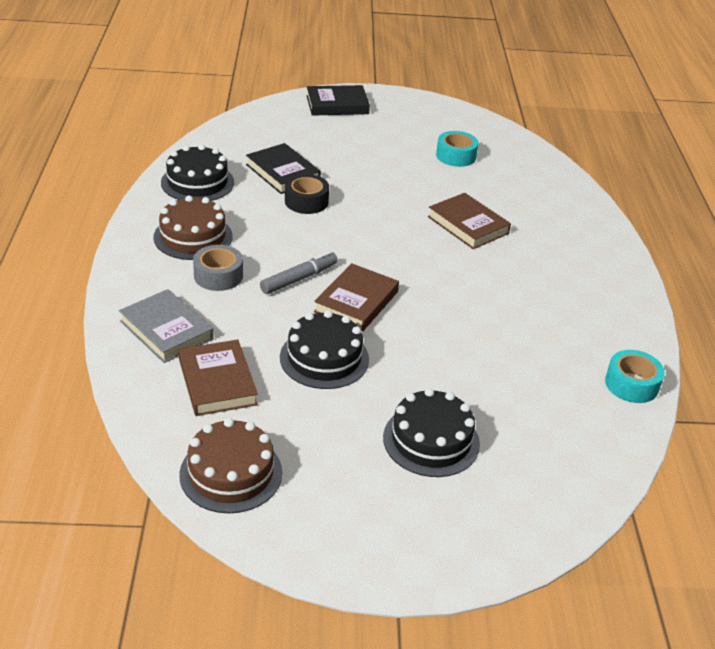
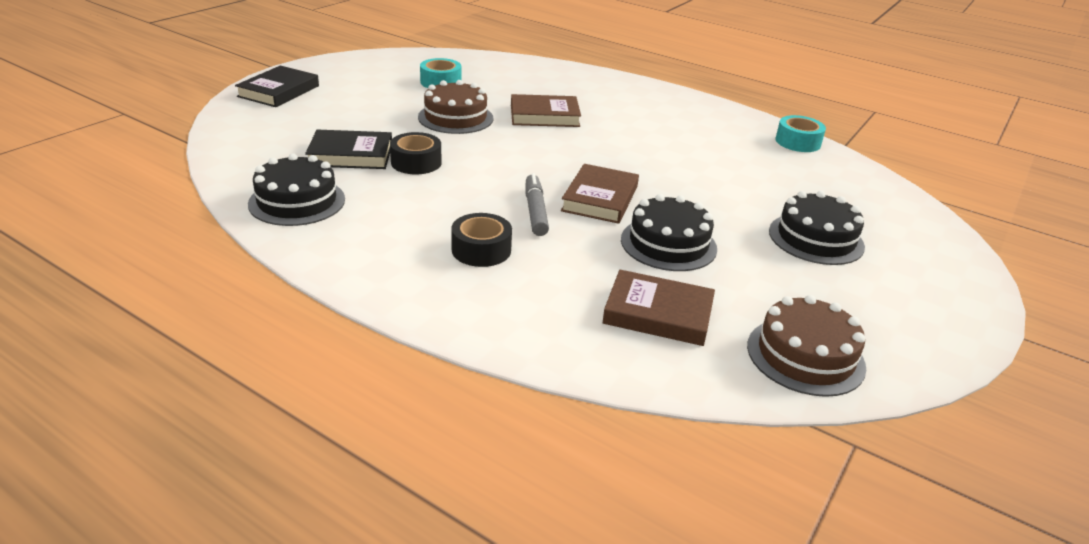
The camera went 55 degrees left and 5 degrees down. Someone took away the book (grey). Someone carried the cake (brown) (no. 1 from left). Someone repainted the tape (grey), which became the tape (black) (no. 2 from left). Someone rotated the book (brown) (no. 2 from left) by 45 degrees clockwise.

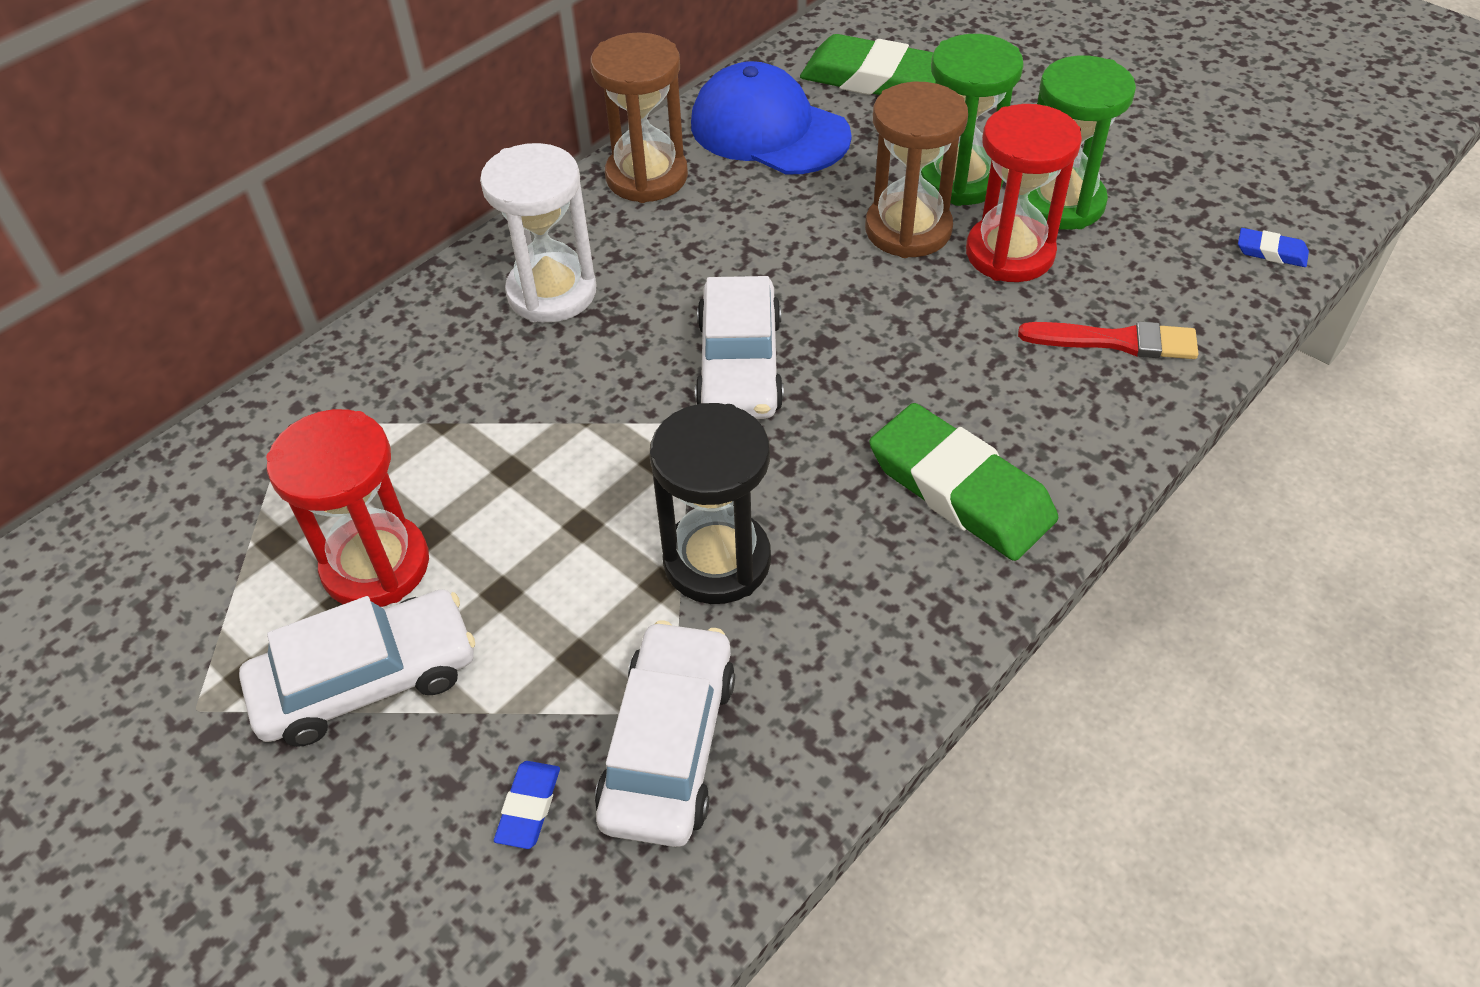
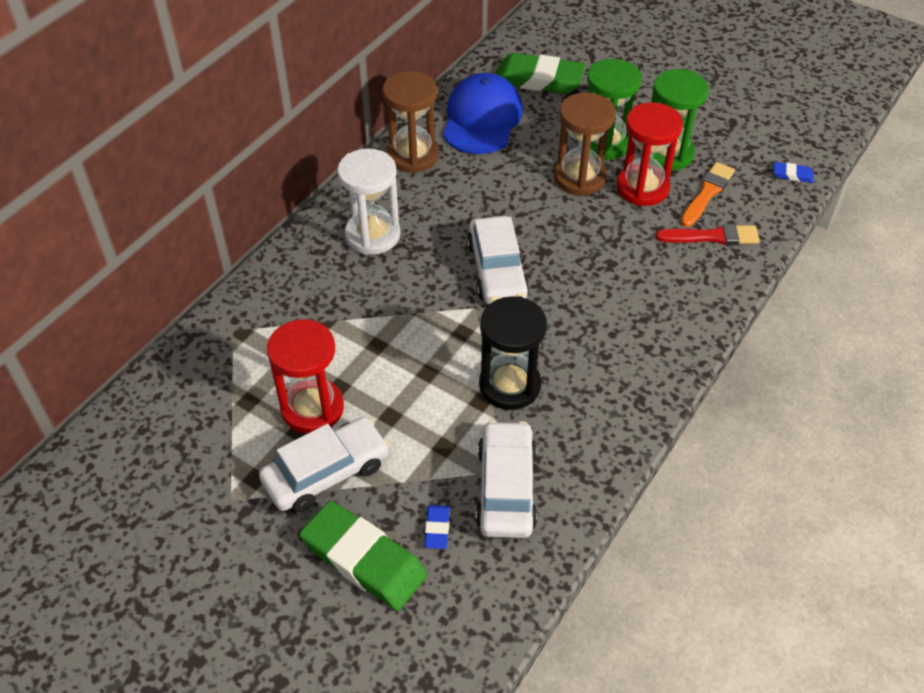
The camera went 10 degrees left and 0 degrees up. Someone put down the brush (orange). Someone carried the eraser (green) (no. 2 from left in the first image). Someone rotated the cap (blue) by 75 degrees clockwise.

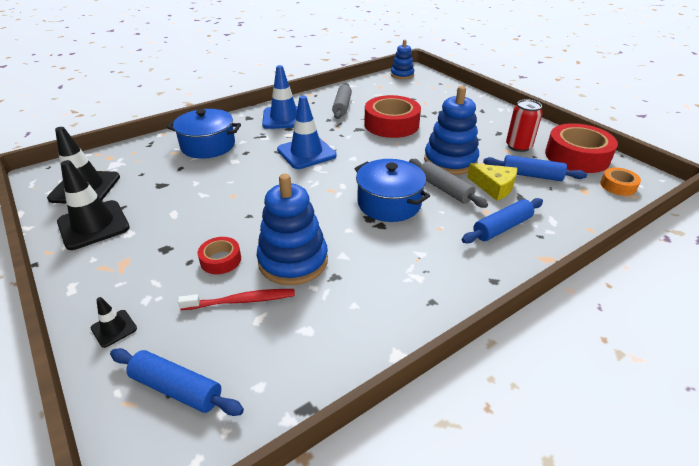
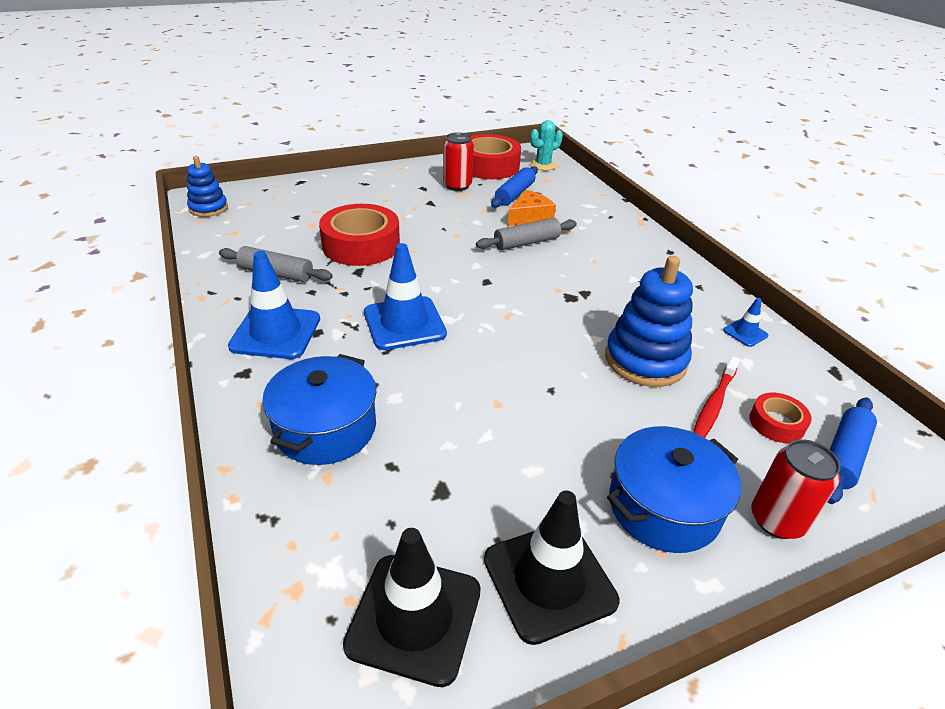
The camera went 80 degrees left and 0 degrees up. Someone took away the stacking toy (blue) (no. 3 from left). Someone took away the rolling pin (blue) (no. 2 from left). Someone put down the traffic cone (blue) (no. 3 from left). Someone carried the tape (red) (no. 1 from left in the first image). Someone carried the pot (blue) (no. 2 from left). Someone swapped the traffic cone (black) (no. 3 from left) for the can (red) (no. 2 from left). Someone swapped the tape (orange) for the cactus (turquoise). Someone repainted the cheese (yellow), which became the cheese (orange). Someone rotated the toothbrush (red) by 150 degrees counterclockwise.

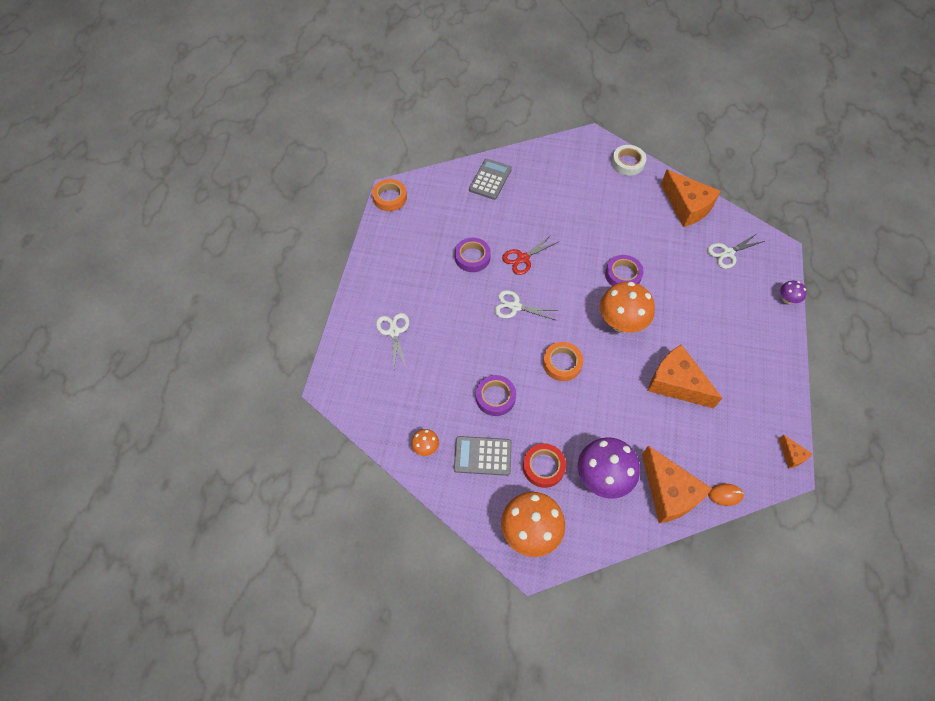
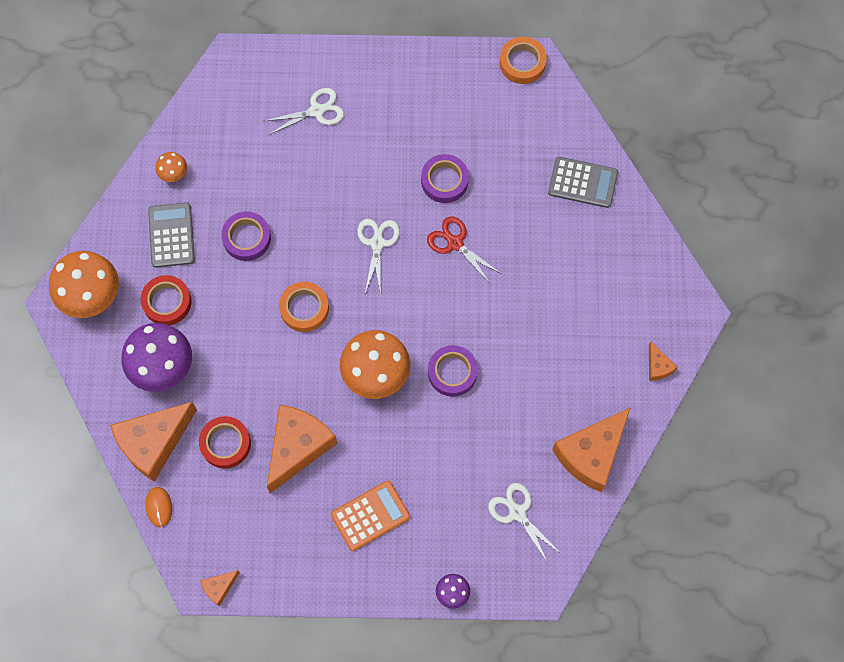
The camera went 80 degrees right and 10 degrees up. Someone put down the tape (red) (no. 2 from left). Someone put down the calculator (orange). Someone swapped the tape (white) for the cheese (orange) (no. 5 from left).

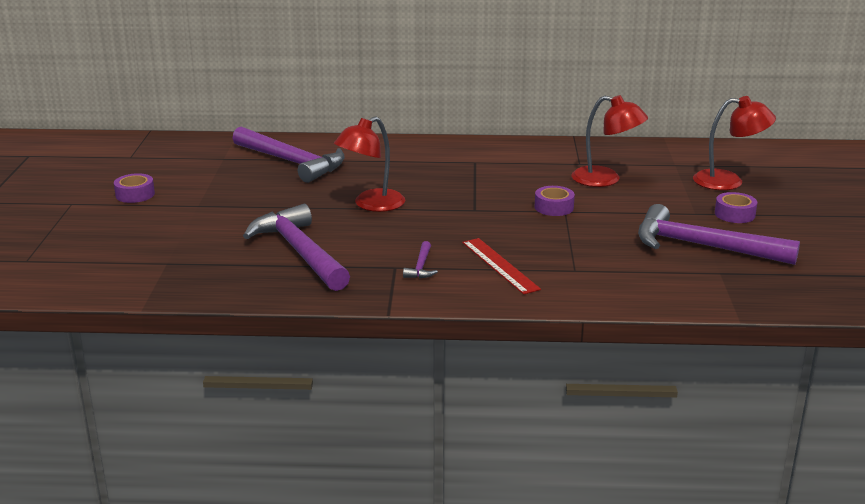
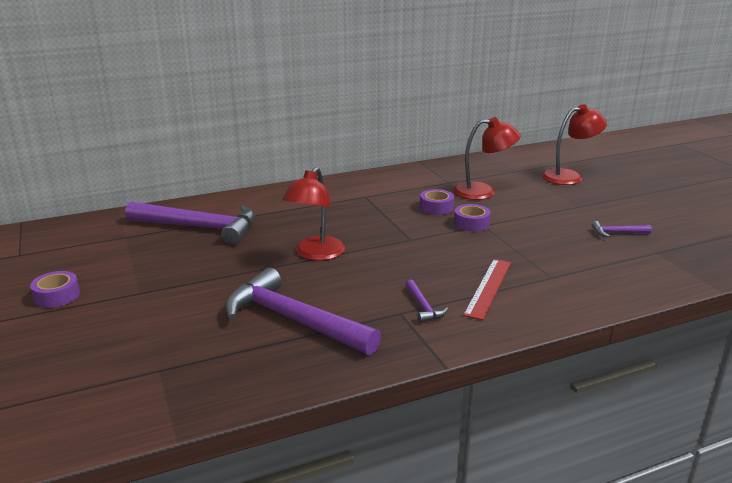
The camera went 25 degrees left and 0 degrees up. Someone carried the tape (purple) (no. 3 from left in the first image). Someone rotated the ruler (red) by 75 degrees clockwise. Someone scaled the hammer (purple) (no. 4 from left) by 0.41.

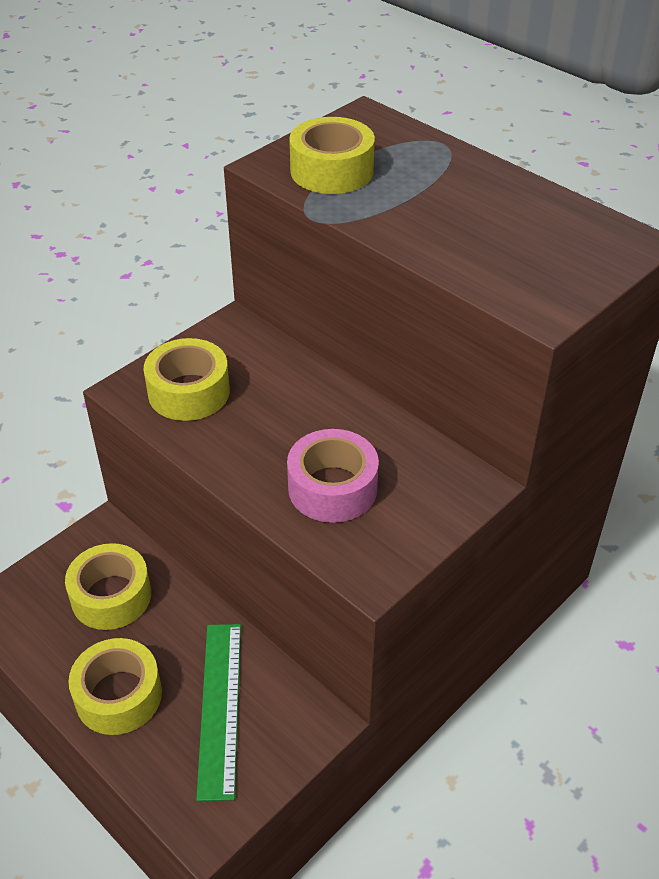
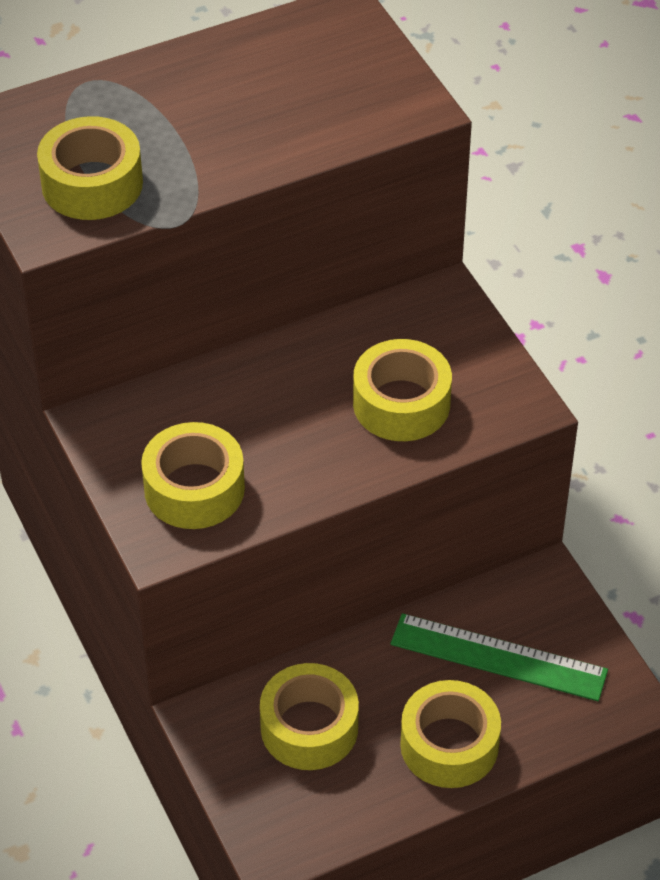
The camera went 70 degrees left and 5 degrees up. Someone repainted the tape (pink), which became the tape (yellow) (no. 4 from left).

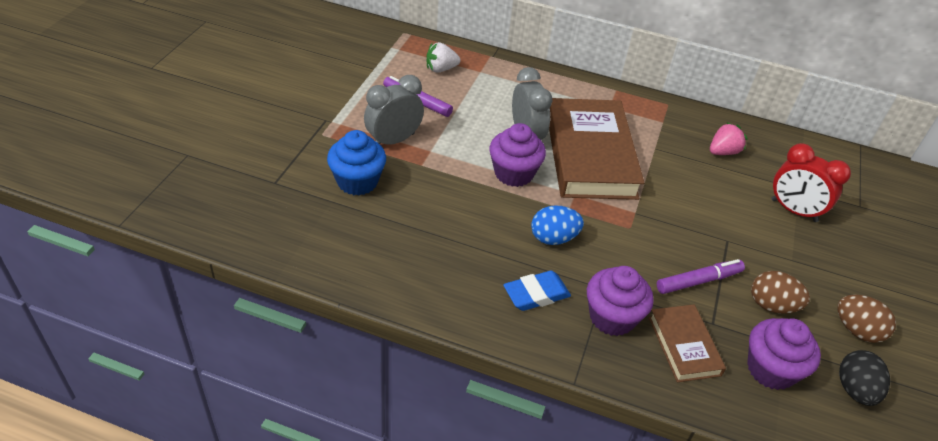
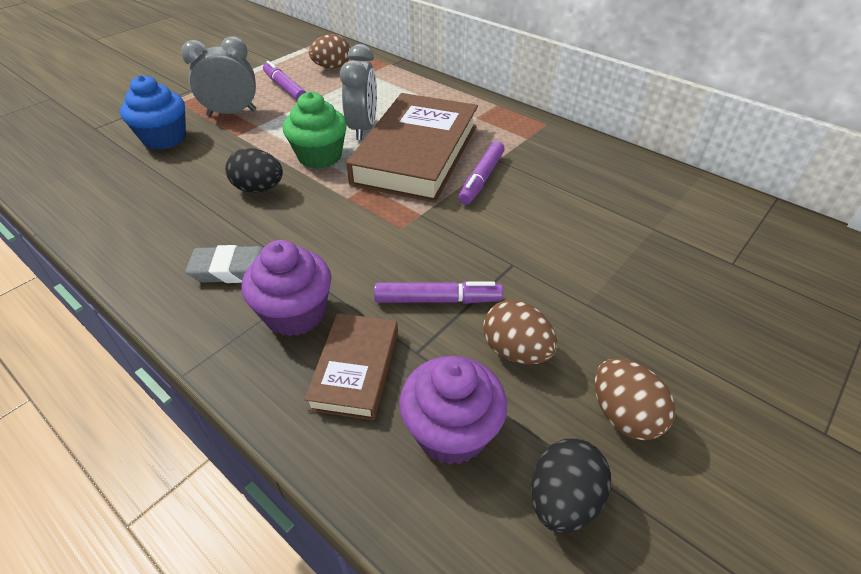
The camera went 25 degrees right and 0 degrees up. Someone took away the egg (blue). Someone took away the strawberry (pink). Someone took away the clock (red). Someone put down the egg (black) (no. 1 from left). Someone put down the marker (purple) (no. 3 from left). Someone swapped the strawberry (white) for the egg (brown) (no. 1 from left). Someone repainted the cupcake (purple) (no. 1 from left), which became the cupcake (green). Someone repainted the eraser (blue), which became the eraser (grey).

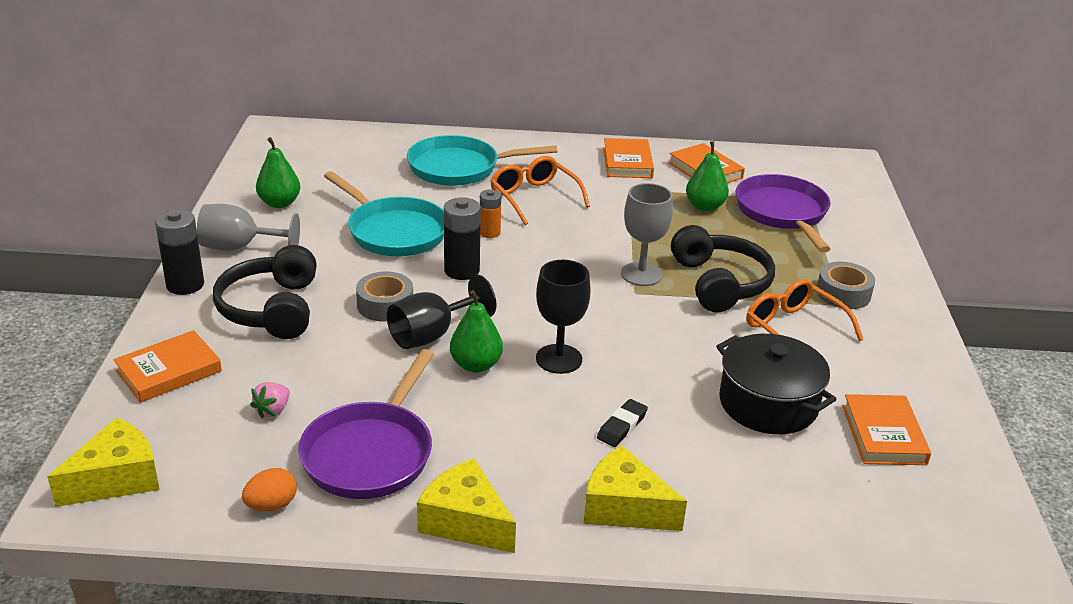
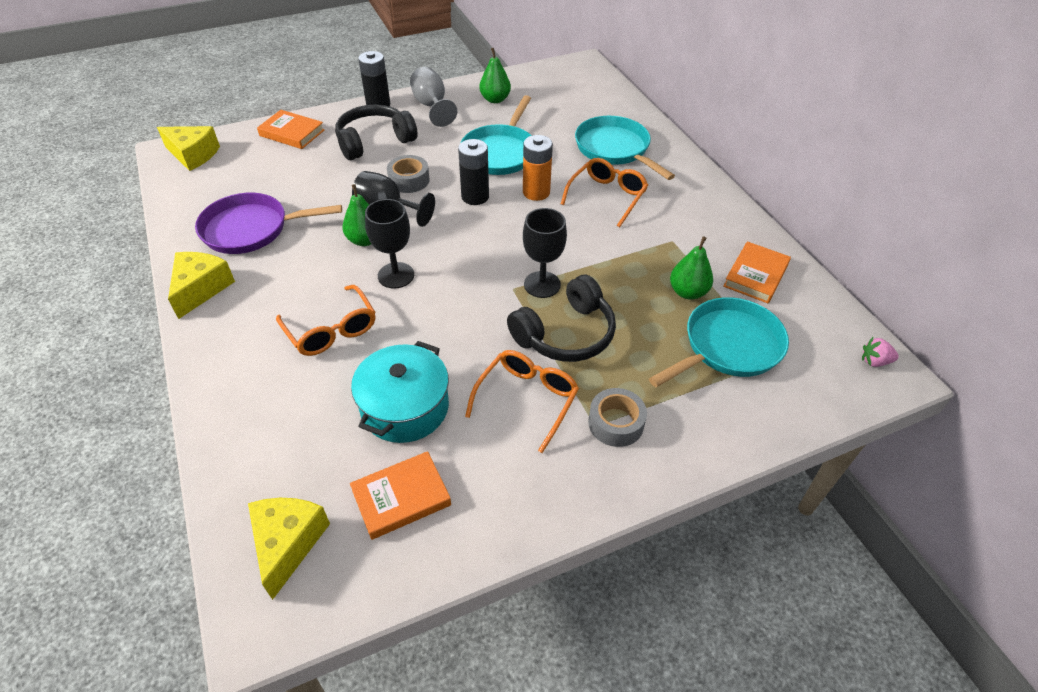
The camera went 65 degrees right and 15 degrees up. Someone took away the egg (orange). Someone took away the book (orange) (no. 2 from left). Someone carried the strawberry (pink). Someone carried the cheese (yellow) (no. 3 from left). Someone swapped the eraser (black) for the glasses (orange) (no. 1 from left). Someone repainted the goblet (grey) (no. 2 from left), which became the goblet (black) (no. 3 from left). Someone repainted the pot (black), which became the pot (turquoise). Someone repainted the pan (purple) (no. 2 from left), which became the pan (turquoise) (no. 3 from left). Someone scaled the battery (orange) by 1.60.

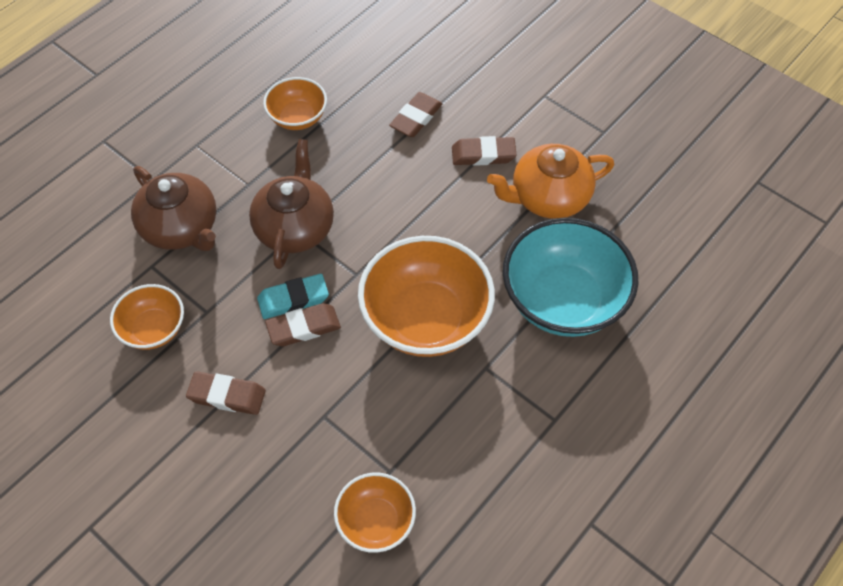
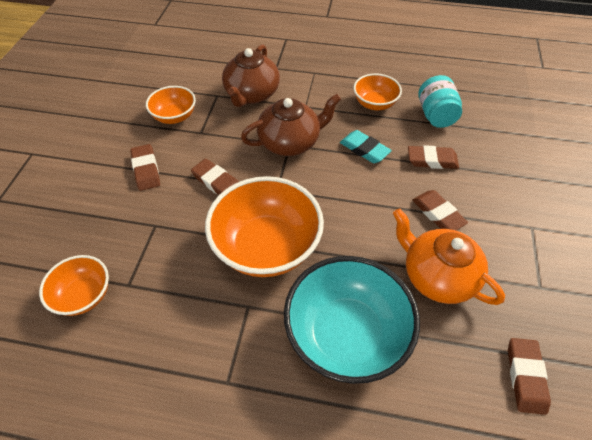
The camera went 60 degrees right and 5 degrees down. Someone put down the jar (turquoise). Someone put down the eraser (brown) (no. 5 from left). Someone carried the eraser (turquoise).

